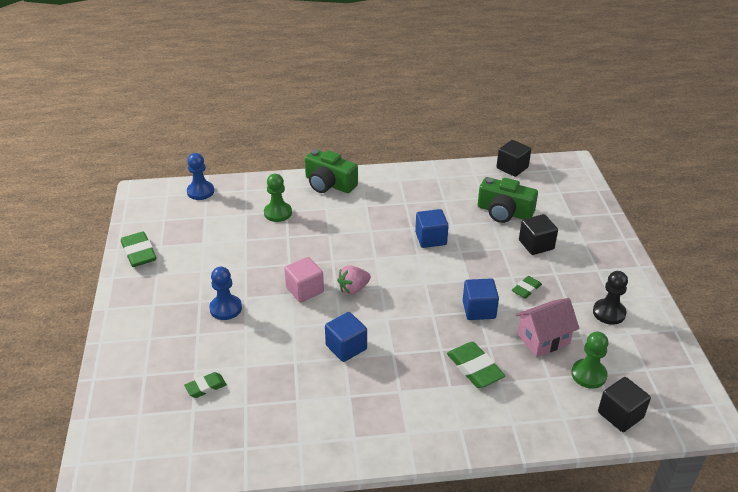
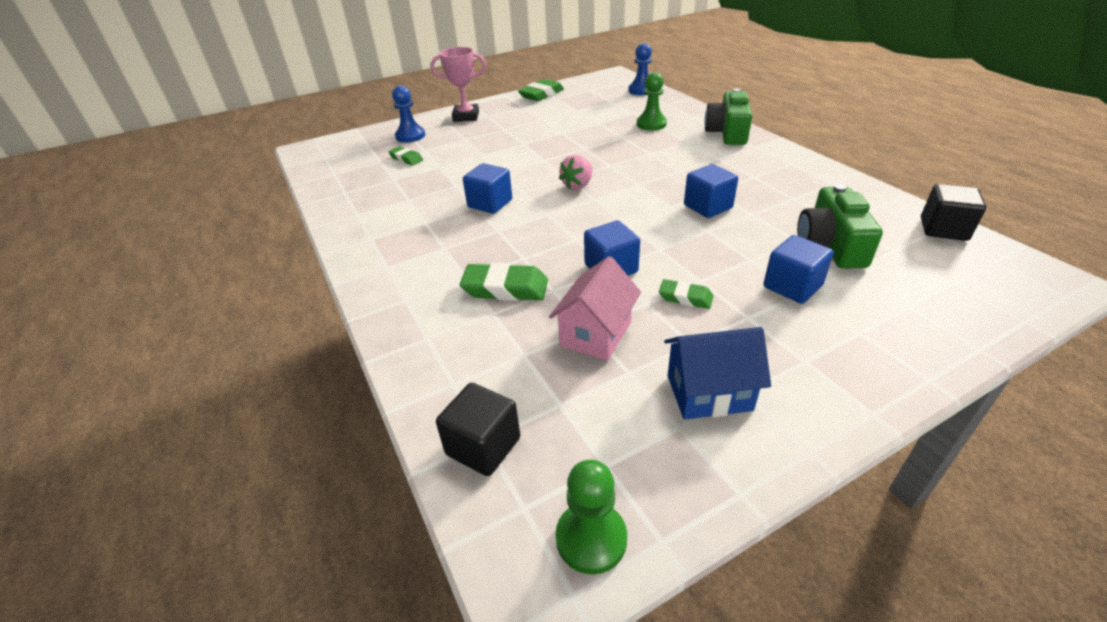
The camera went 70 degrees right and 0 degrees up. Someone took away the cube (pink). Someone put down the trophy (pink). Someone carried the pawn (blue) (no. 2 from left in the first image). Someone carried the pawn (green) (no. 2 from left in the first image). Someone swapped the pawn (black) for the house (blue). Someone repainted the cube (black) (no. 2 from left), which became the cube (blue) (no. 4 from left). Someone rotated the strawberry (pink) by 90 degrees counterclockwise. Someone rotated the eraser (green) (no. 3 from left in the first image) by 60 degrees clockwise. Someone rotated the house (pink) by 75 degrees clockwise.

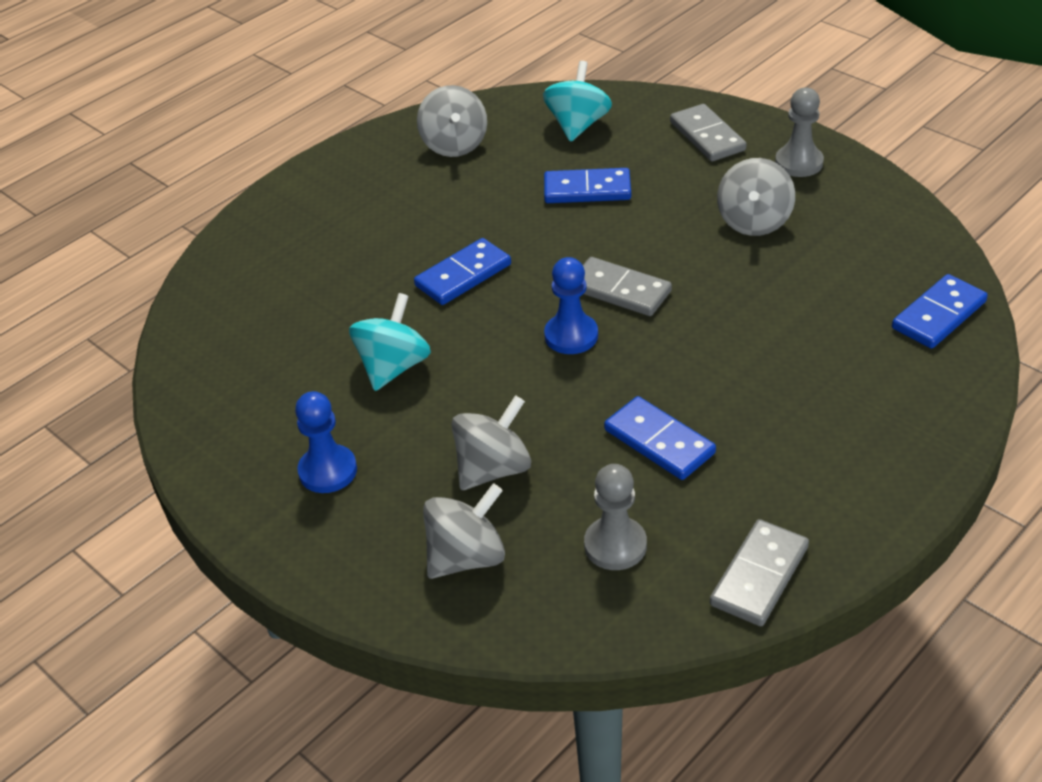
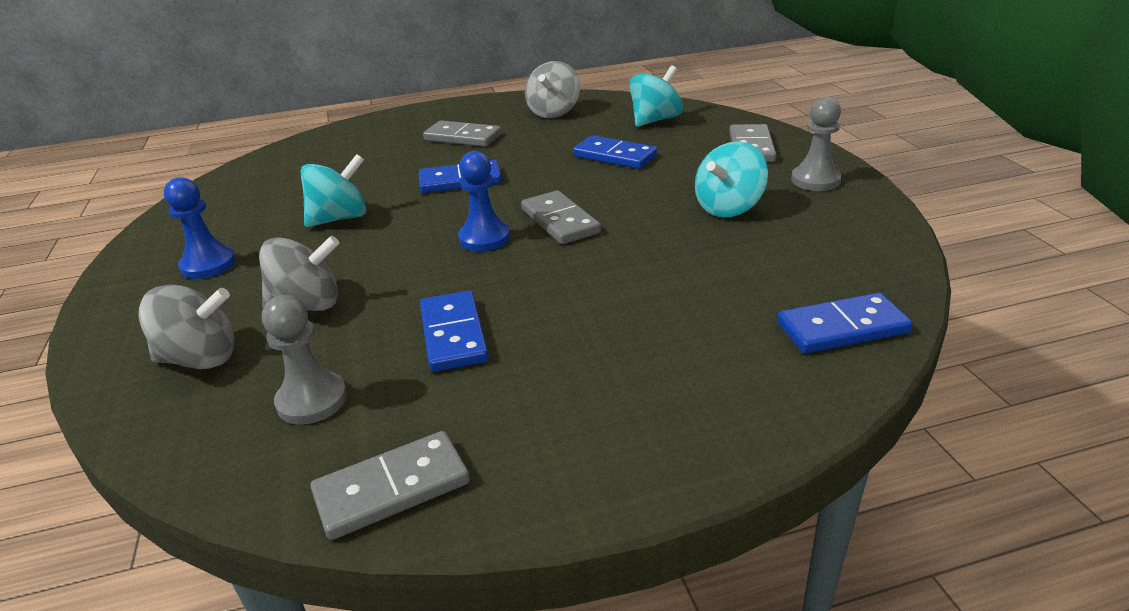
The camera went 30 degrees right and 10 degrees down. Someone put down the domino (grey) (no. 2 from left). Someone repainted the spinning top (grey) (no. 4 from left), which became the spinning top (turquoise) (no. 3 from left).

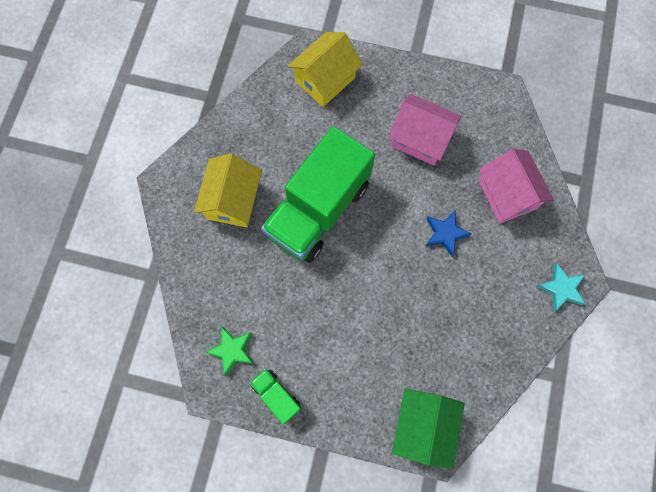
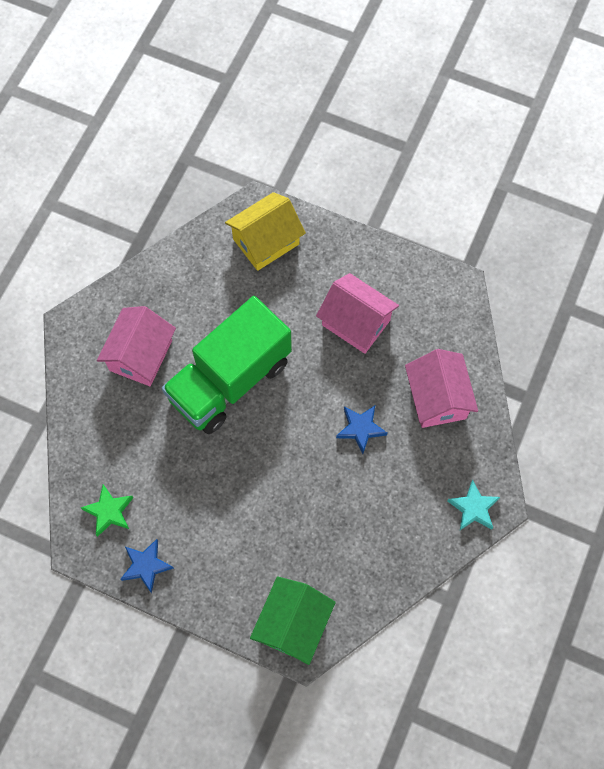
The camera went 10 degrees right and 5 degrees down. Someone swapped the truck (green) (no. 1 from left) for the star (blue) (no. 1 from left). Someone repainted the house (yellow) (no. 1 from left), which became the house (pink) (no. 1 from left).

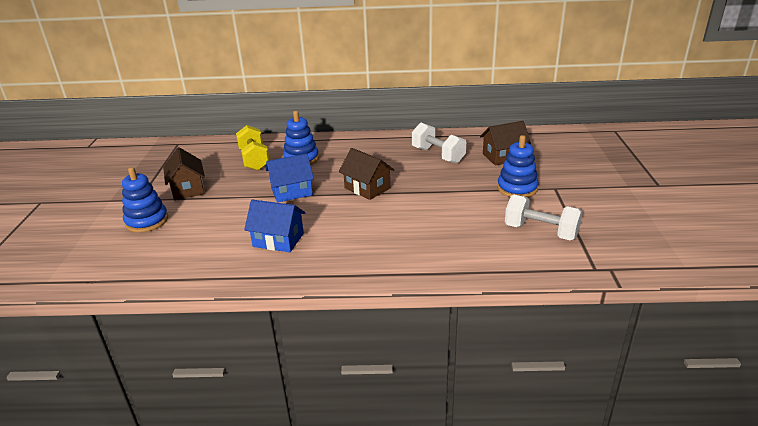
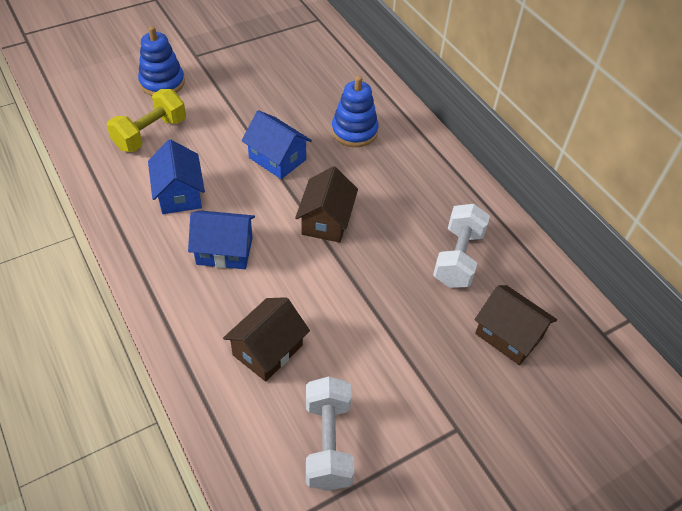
The camera went 55 degrees right and 20 degrees up. Someone took away the stacking toy (blue) (no. 3 from left). Someone put down the house (blue) (no. 2 from left). Someone carried the house (brown) (no. 1 from left). Someone carried the dumbbell (yellow).

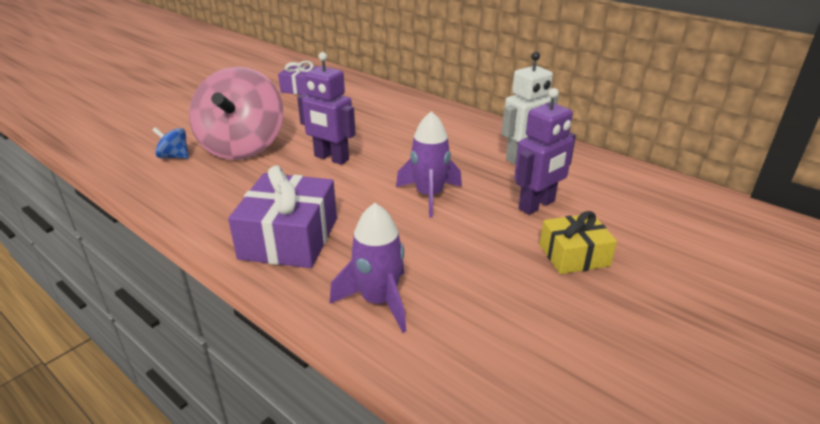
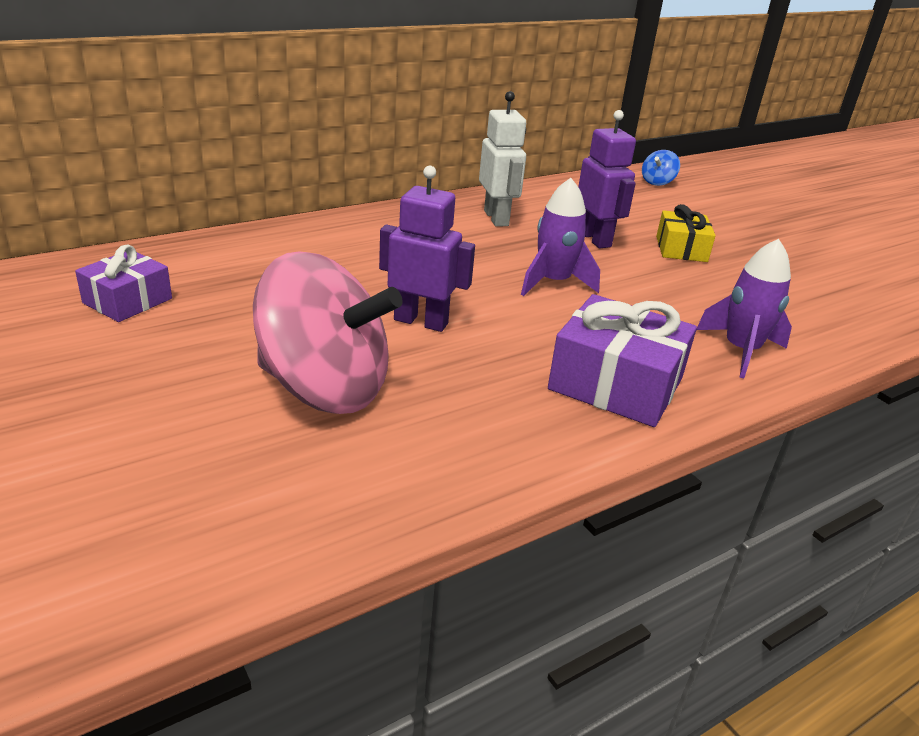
The camera went 75 degrees left and 0 degrees up. Someone carried the spinning top (blue). Someone rotated the robot (purple) (no. 1 from left) by 120 degrees counterclockwise.

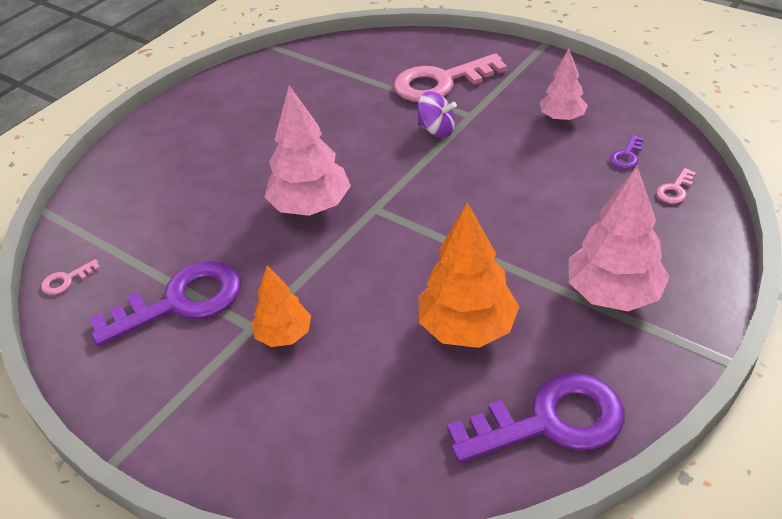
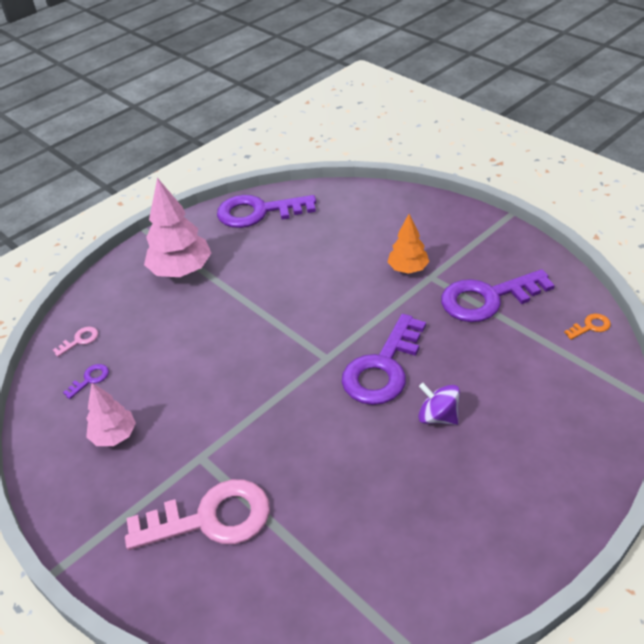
The camera went 170 degrees left and 0 degrees up. Someone took away the tree (orange) (no. 2 from left). Someone carried the spinning top (purple). Someone swapped the tree (pink) (no. 1 from left) for the key (purple) (no. 3 from left). Someone repainted the key (pink) (no. 1 from left), which became the key (orange).

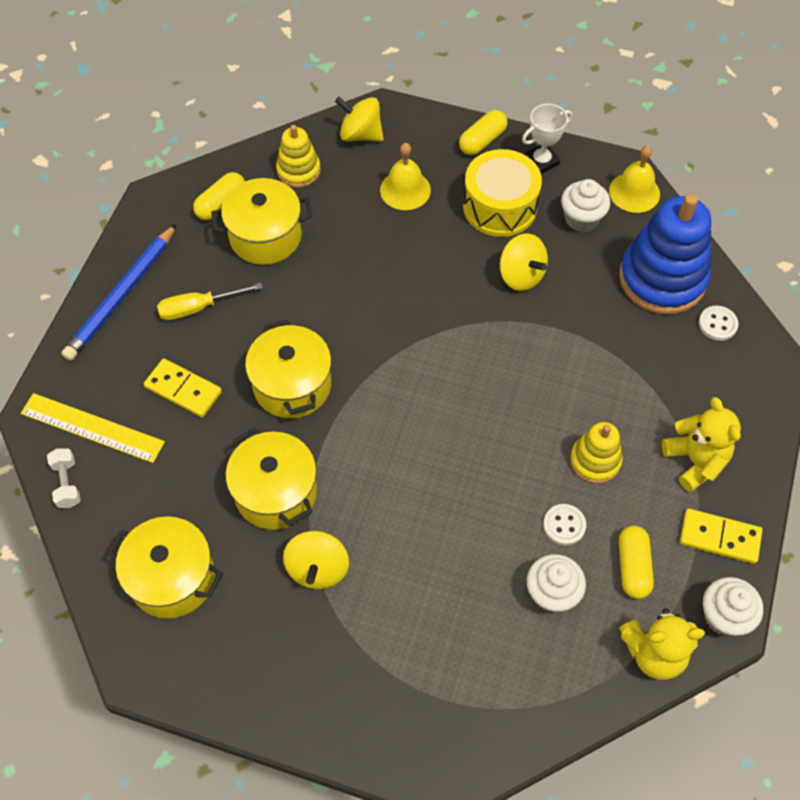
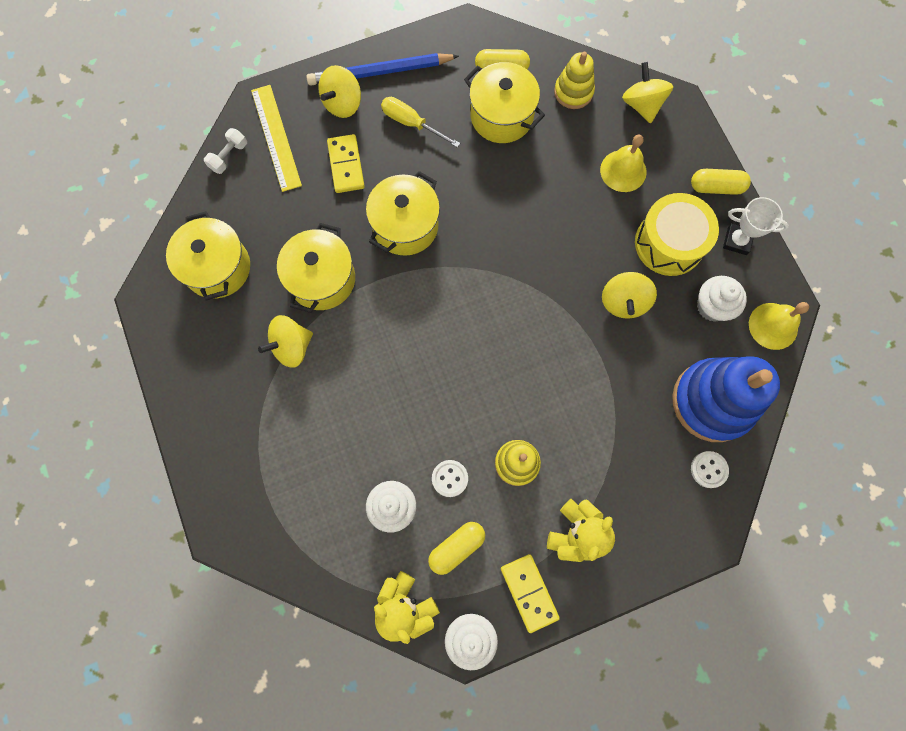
The camera went 50 degrees right and 15 degrees up. Someone put down the spinning top (yellow) (no. 2 from left).

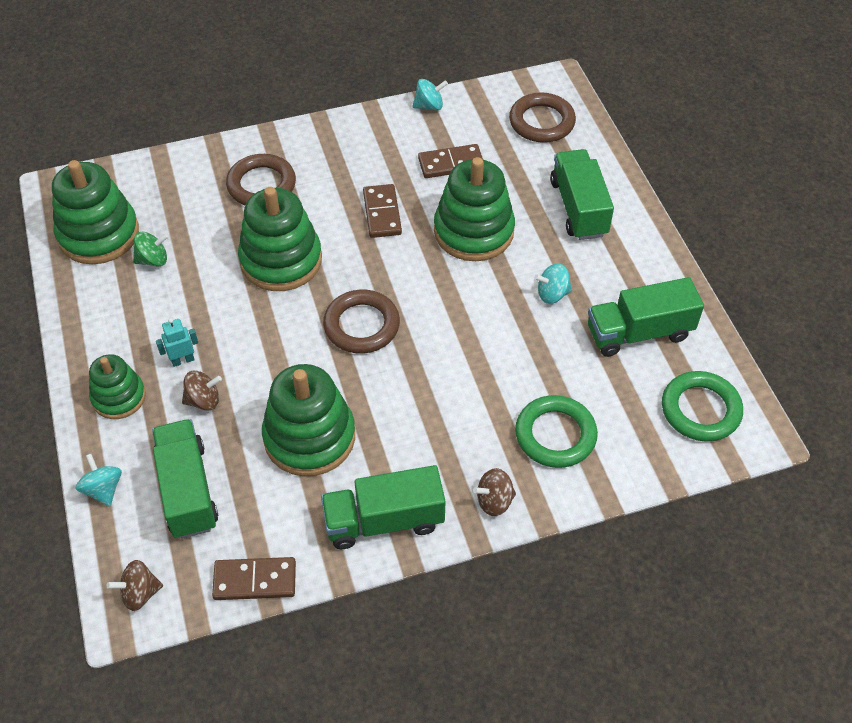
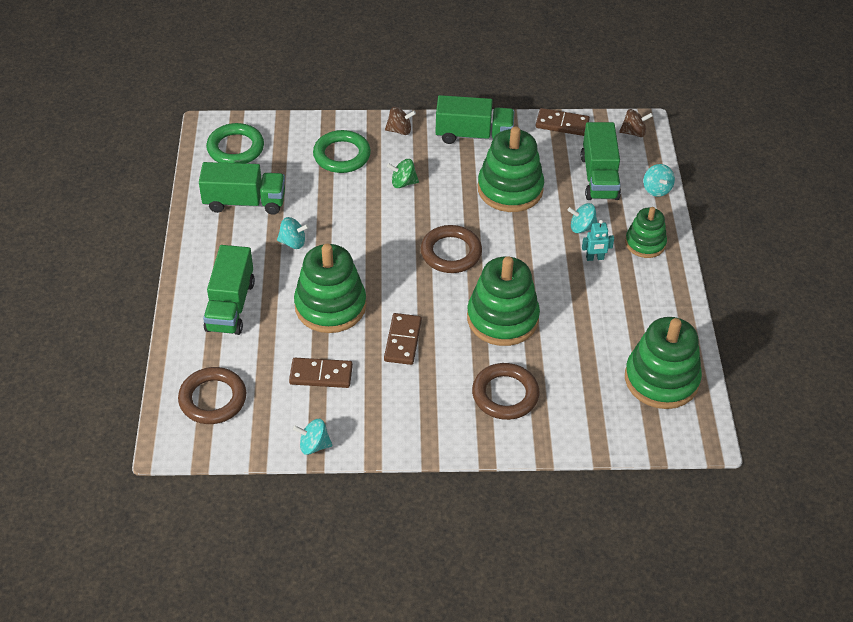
The camera went 165 degrees left and 5 degrees down. Someone carried the spinning top (green). Someone repainted the spinning top (brown) (no. 2 from left), which became the spinning top (turquoise) (no. 3 from left).

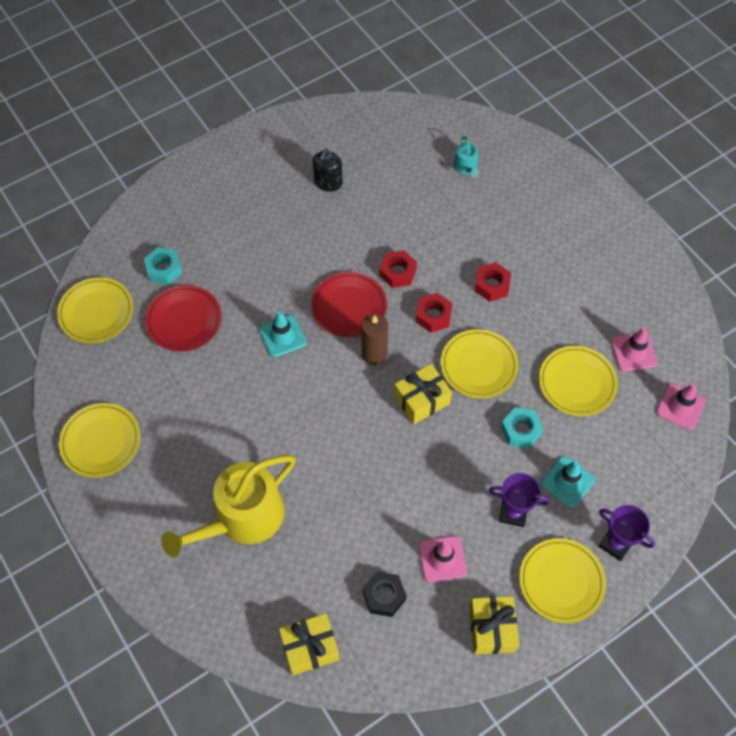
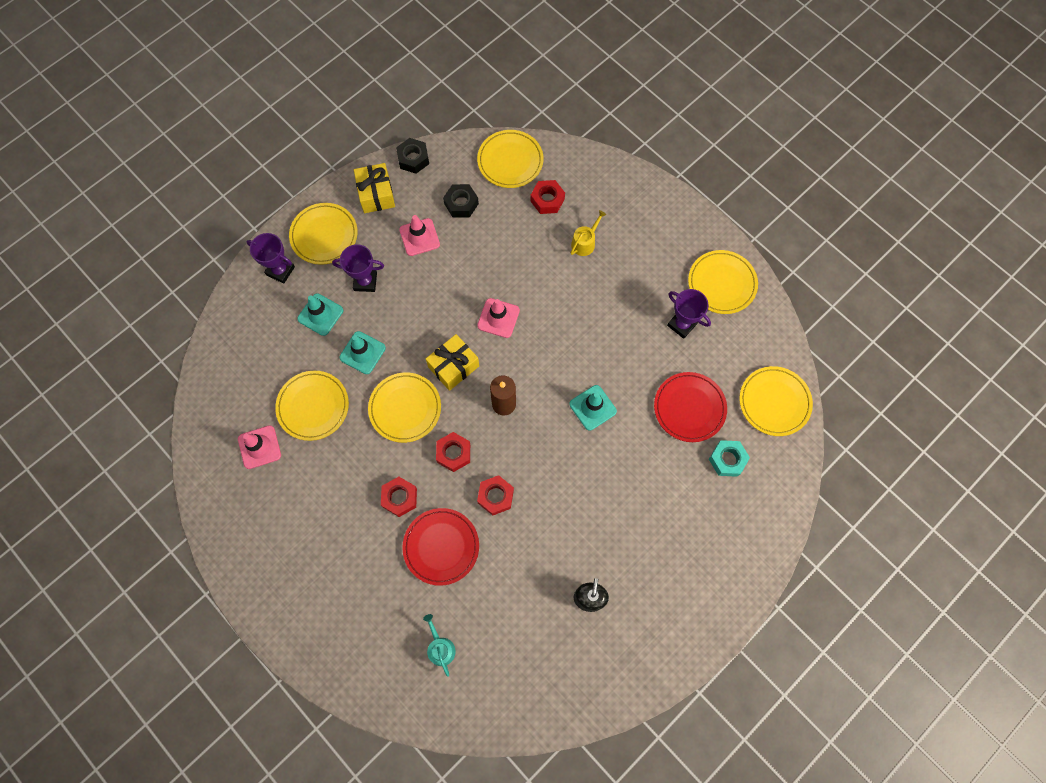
The camera went 170 degrees right and 10 degrees up. Someone put down the nut (black) (no. 1 from left). Someone put down the nut (red) (no. 4 from left). Someone put down the trophy (purple) (no. 3 from left). Someone carried the plate (red) (no. 2 from left in the first image). Someone carried the traffic cone (pink) (no. 3 from left). Someone swapped the gift (yellow) (no. 1 from left) for the plate (yellow) (no. 4 from left). Someone swapped the nut (turquoise) (no. 2 from left) for the traffic cone (turquoise) (no. 2 from left). Someone scaled the watering can (yellow) by 0.42.

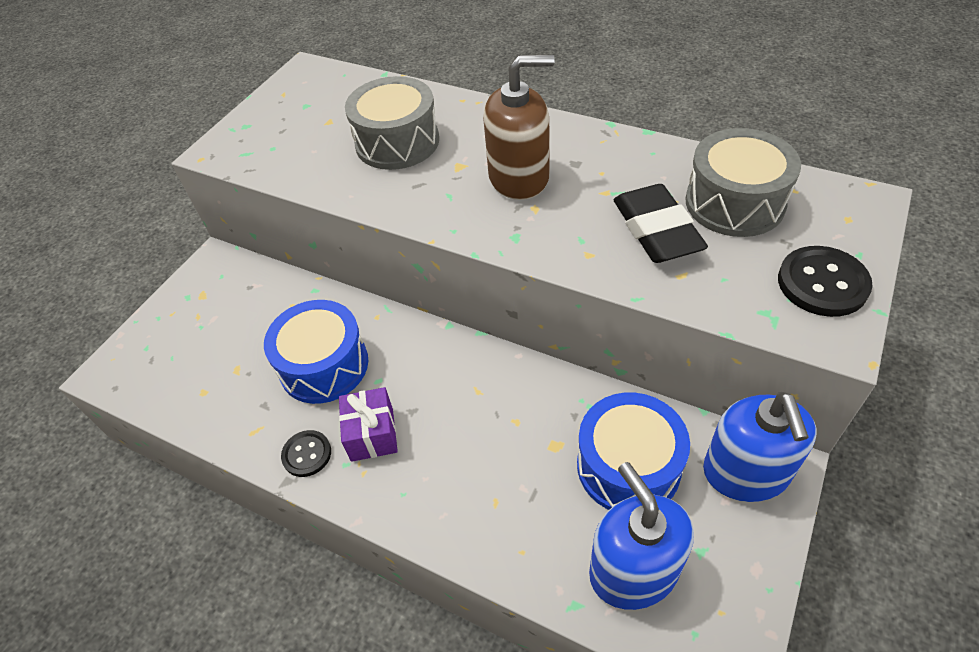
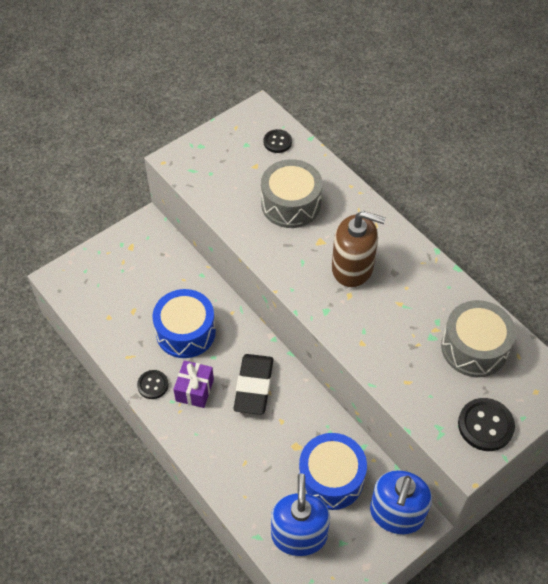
The camera went 20 degrees right and 5 degrees up. Someone put down the button (black) (no. 2 from left). Someone carried the eraser (black).

